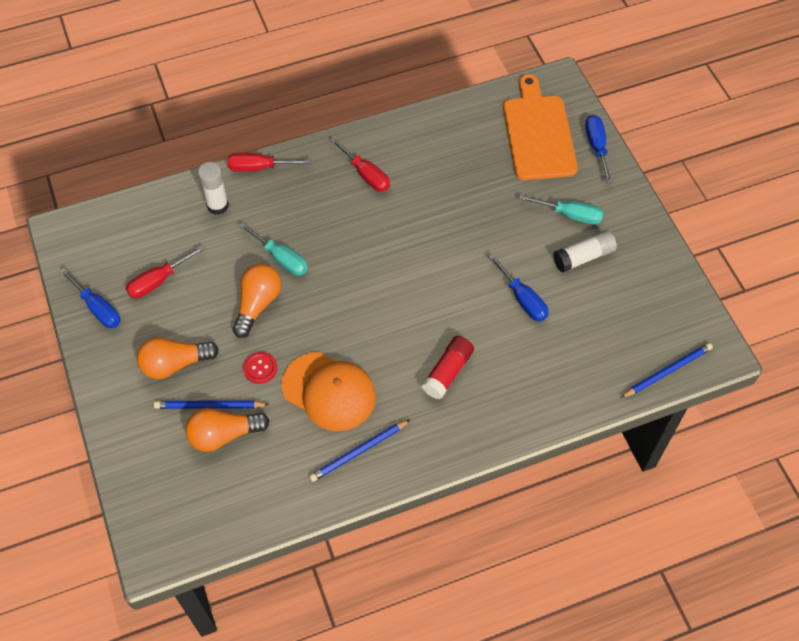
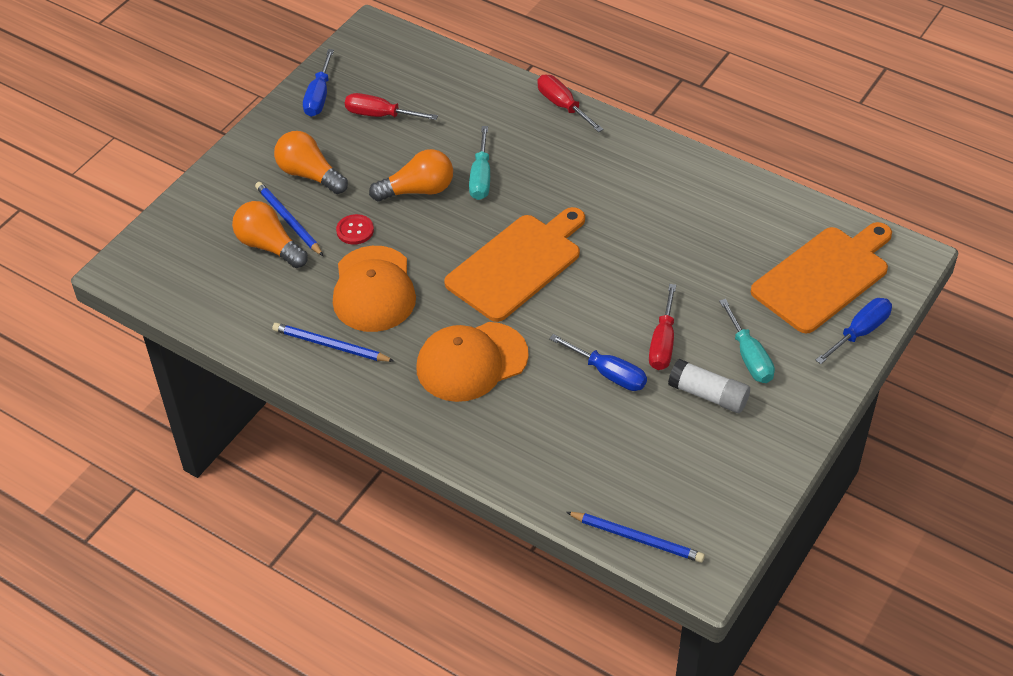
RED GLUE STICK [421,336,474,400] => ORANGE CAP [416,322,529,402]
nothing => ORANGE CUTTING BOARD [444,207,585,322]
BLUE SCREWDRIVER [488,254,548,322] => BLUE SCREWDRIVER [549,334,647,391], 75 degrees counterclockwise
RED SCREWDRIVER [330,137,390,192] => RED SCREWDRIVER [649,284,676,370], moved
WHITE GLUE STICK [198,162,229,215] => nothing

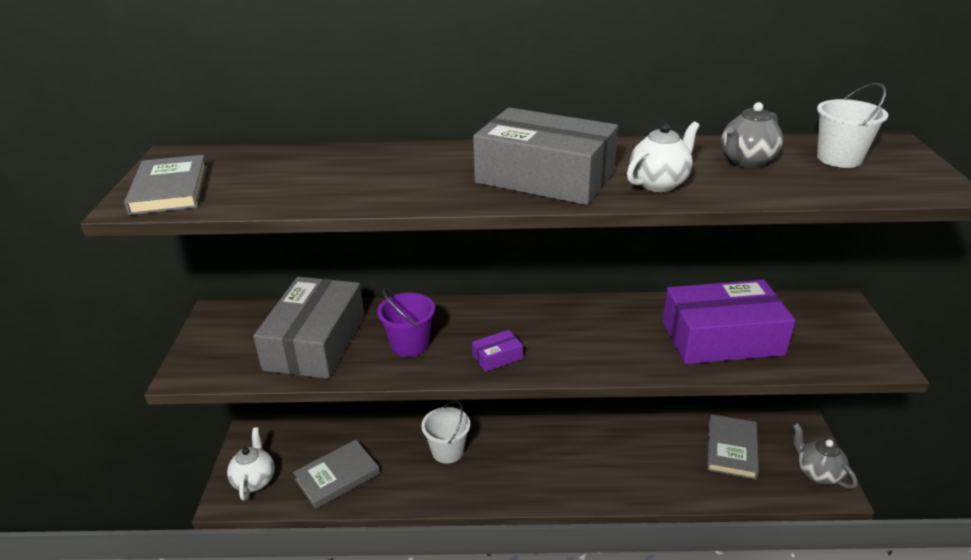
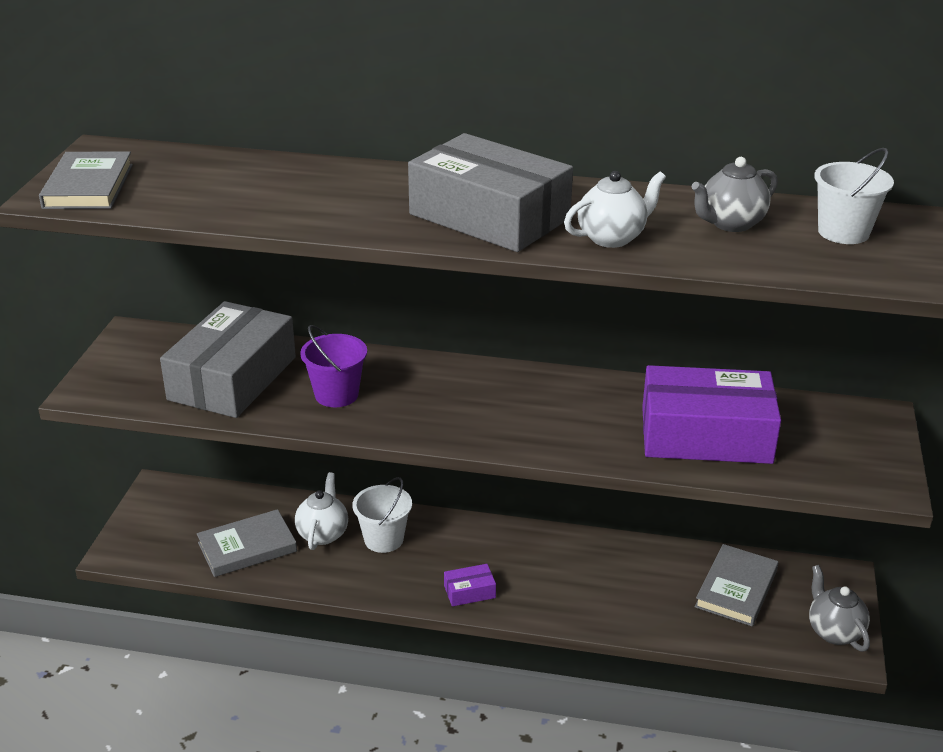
WHITE TEAPOT [227,427,275,500] => WHITE TEAPOT [295,472,348,550], moved
PURPLE BOX [472,330,523,372] => PURPLE BOX [444,564,496,606], moved

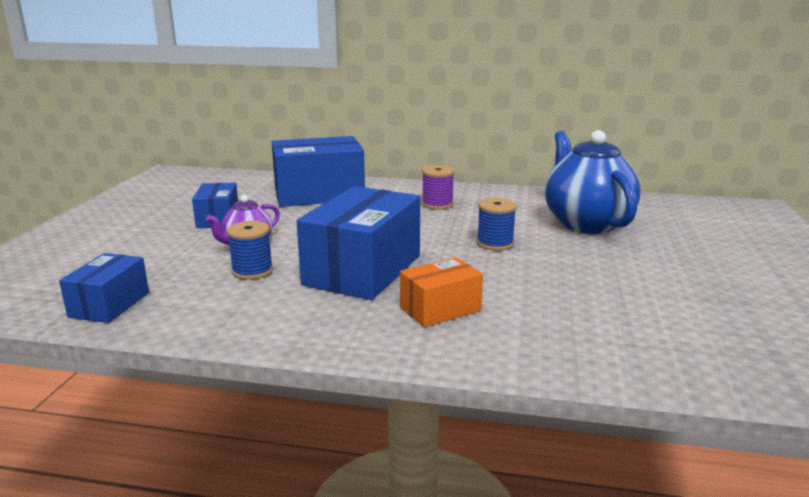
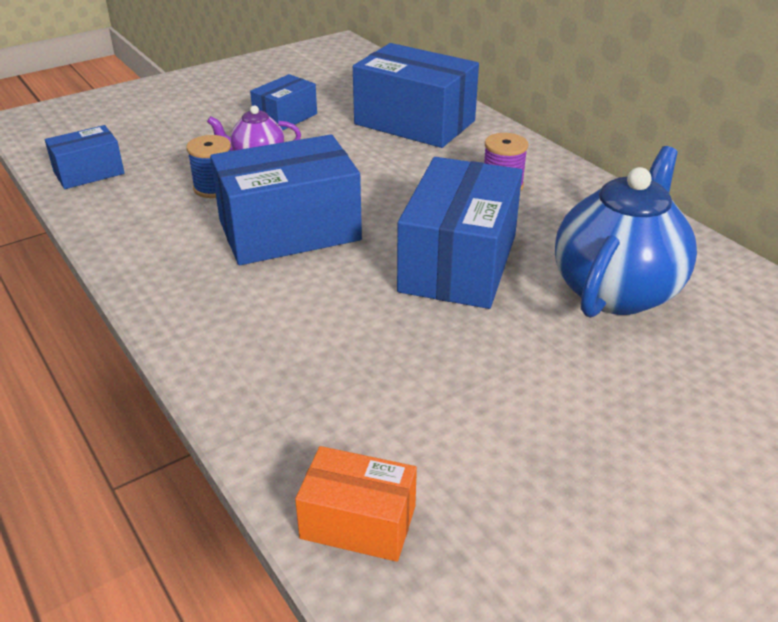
ORANGE BOX [400,257,483,327] => ORANGE BOX [295,446,417,562], moved
BLUE SPOOL [477,198,517,251] => BLUE BOX [397,157,522,309]

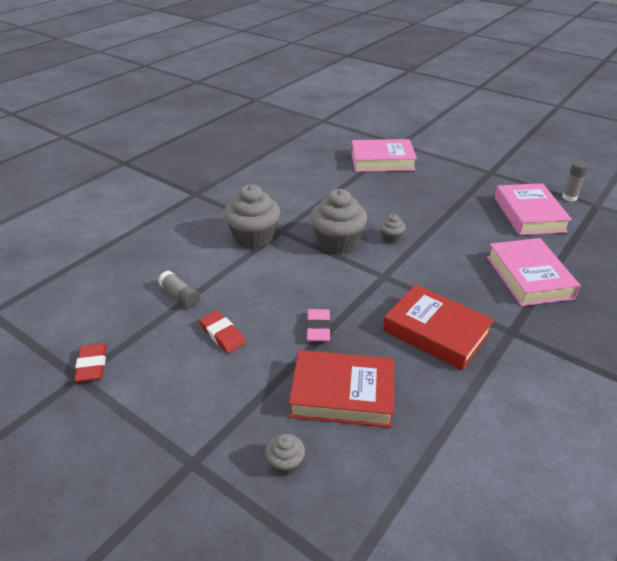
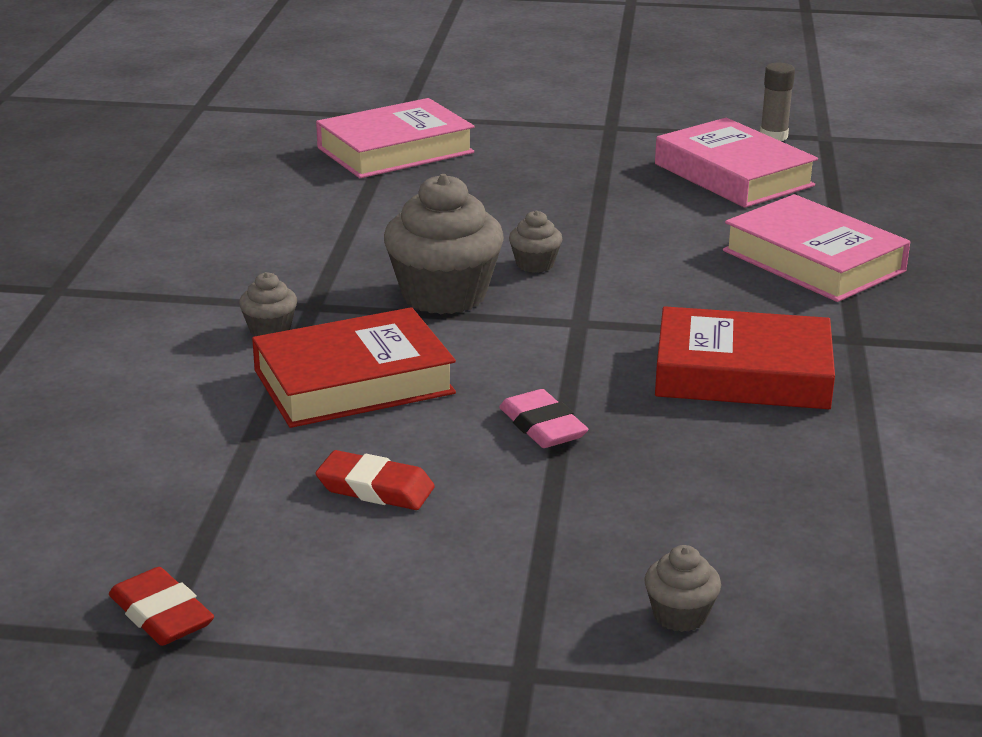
GREY CUPCAKE [224,184,280,249] => GREY CUPCAKE [239,272,297,336], x0.47
RED BOOK [289,350,394,428] => RED BOOK [252,307,456,428], moved
GREY GLUE STICK [158,271,200,308] => nothing

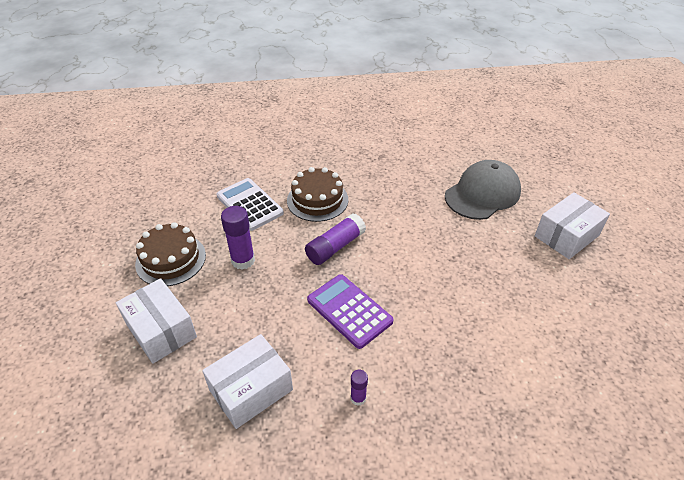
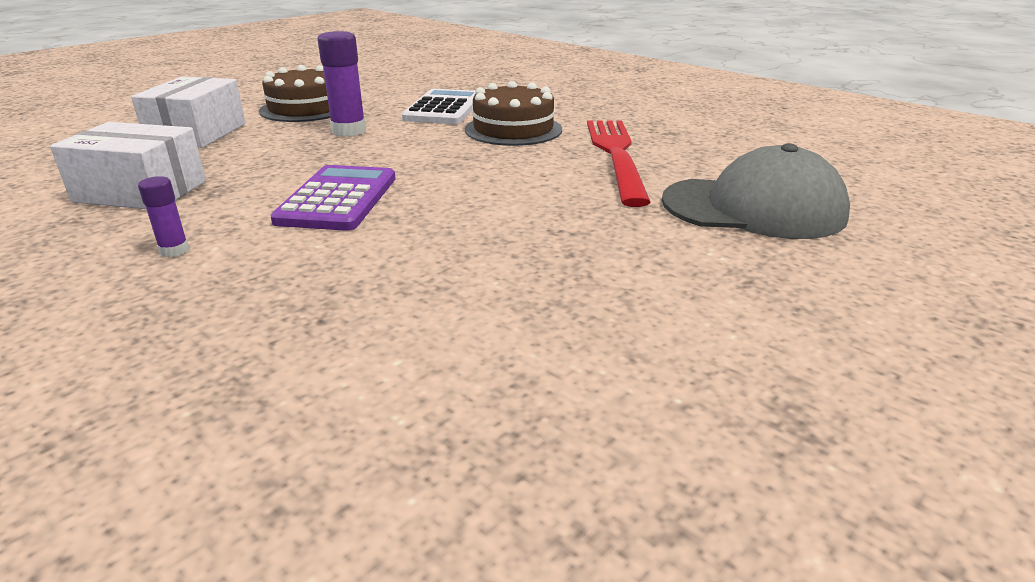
nothing => RED FORK [587,121,651,207]
PURPLE GLUE STICK [305,213,366,265] => nothing
WHITE BOX [535,192,610,259] => nothing

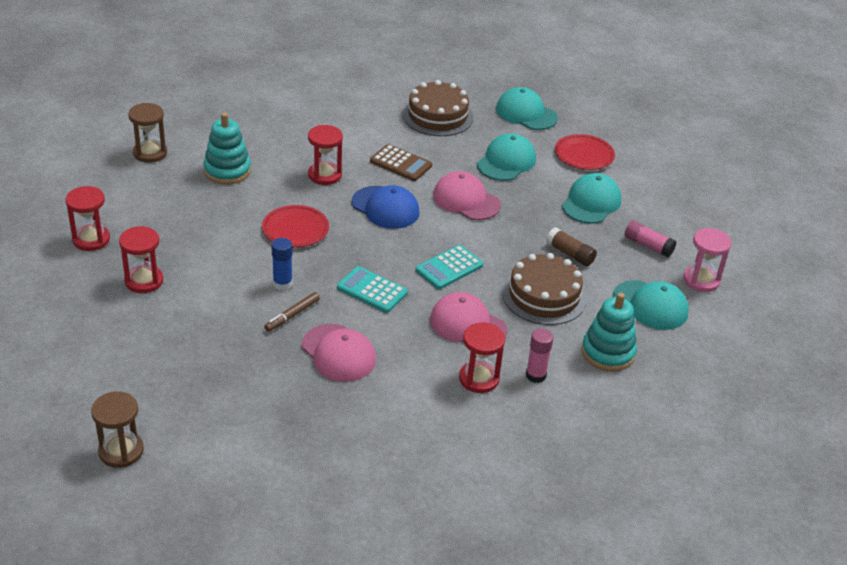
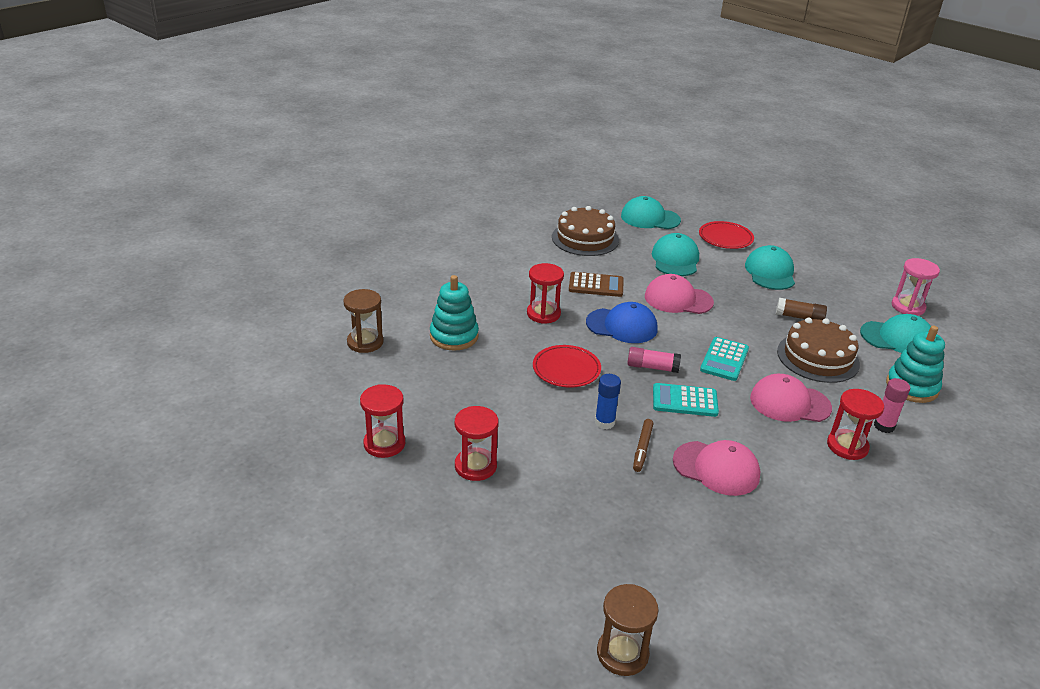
PINK GLUE STICK [624,221,676,257] => PINK GLUE STICK [627,347,681,373], moved

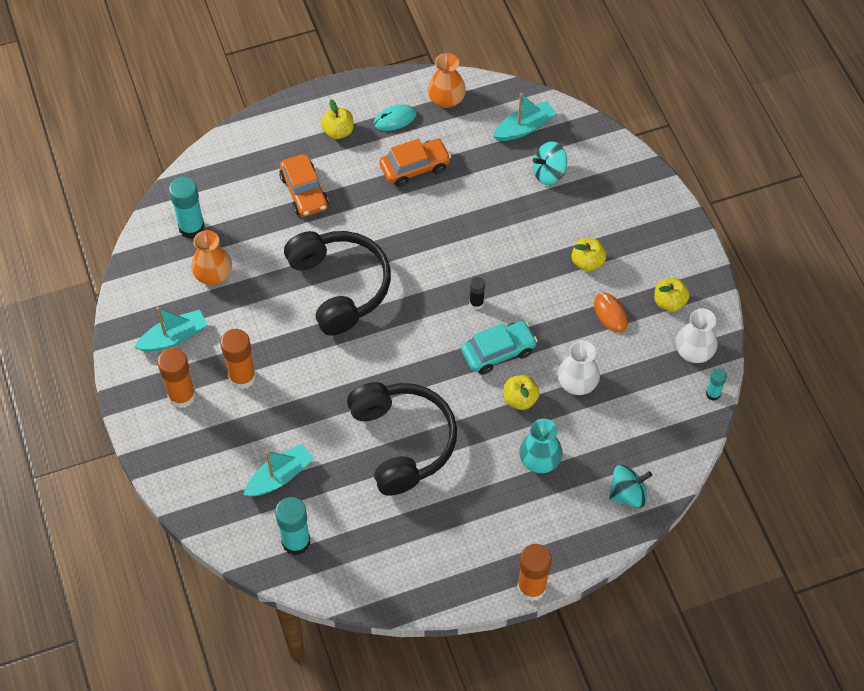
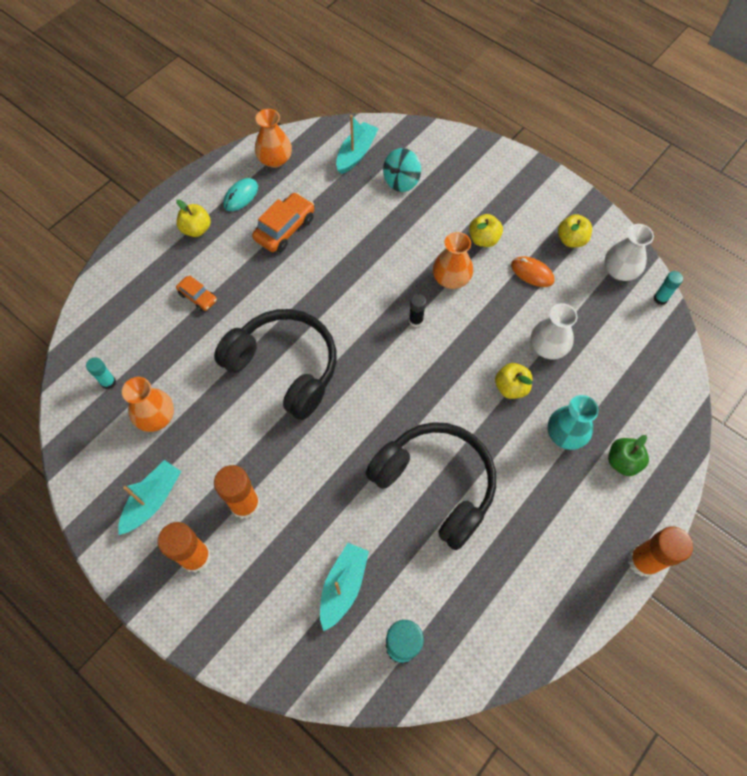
TURQUOISE GLUE STICK [169,176,205,239] => TURQUOISE GLUE STICK [86,357,116,389], x0.54
ORANGE CAR [279,154,329,217] => ORANGE CAR [176,276,217,311], x0.60
nothing => ORANGE VASE [433,232,473,289]
nothing => GREEN APPLE [608,435,649,476]
TURQUOISE CAR [461,321,538,375] => nothing
TURQUOISE SPINNING TOP [609,465,652,508] => nothing

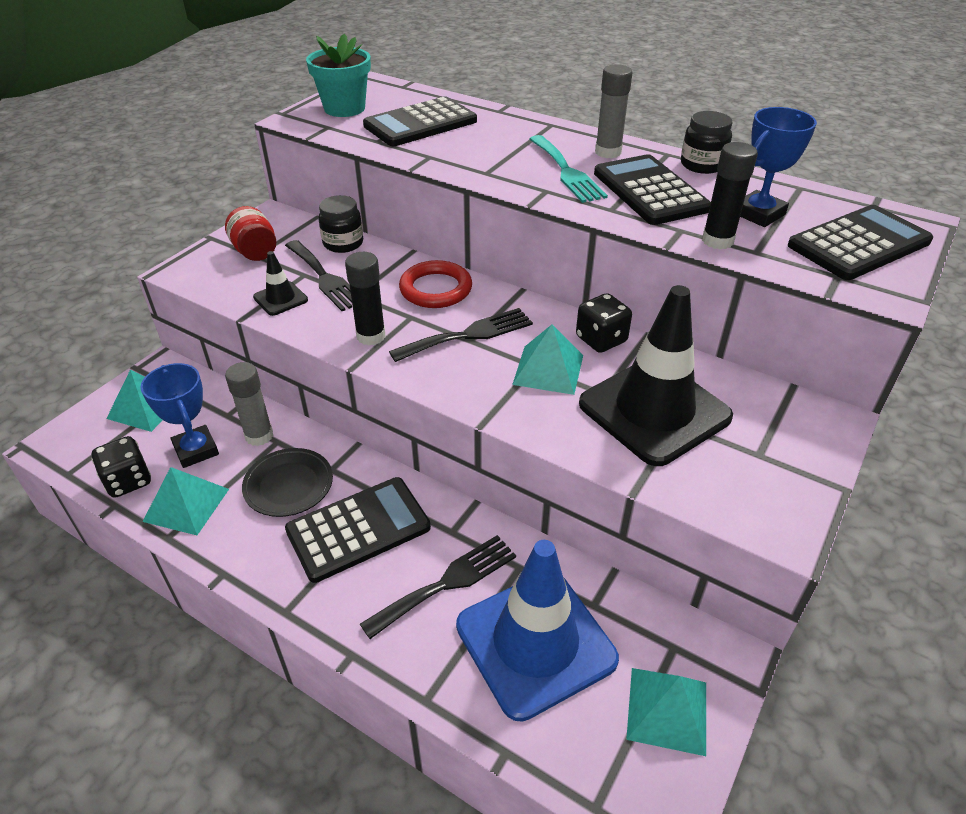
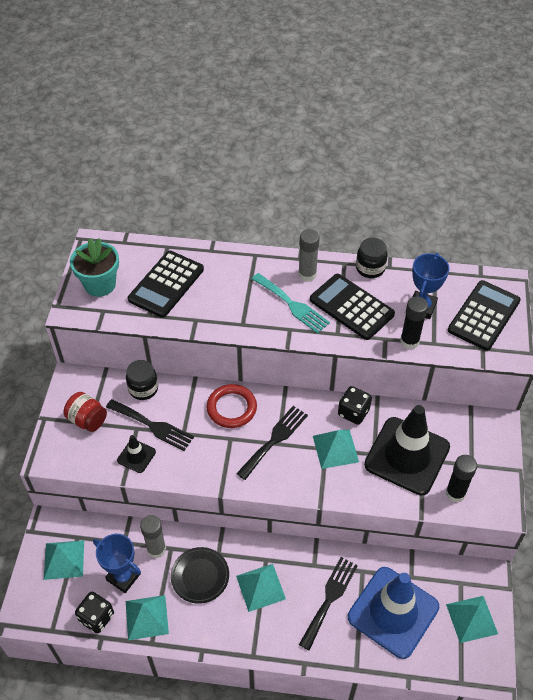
BLACK CALCULATOR [285,477,431,583] => TURQUOISE PYRAMID [236,564,286,612]
BLACK GLUE STICK [345,252,386,345] => BLACK GLUE STICK [445,455,477,502], moved

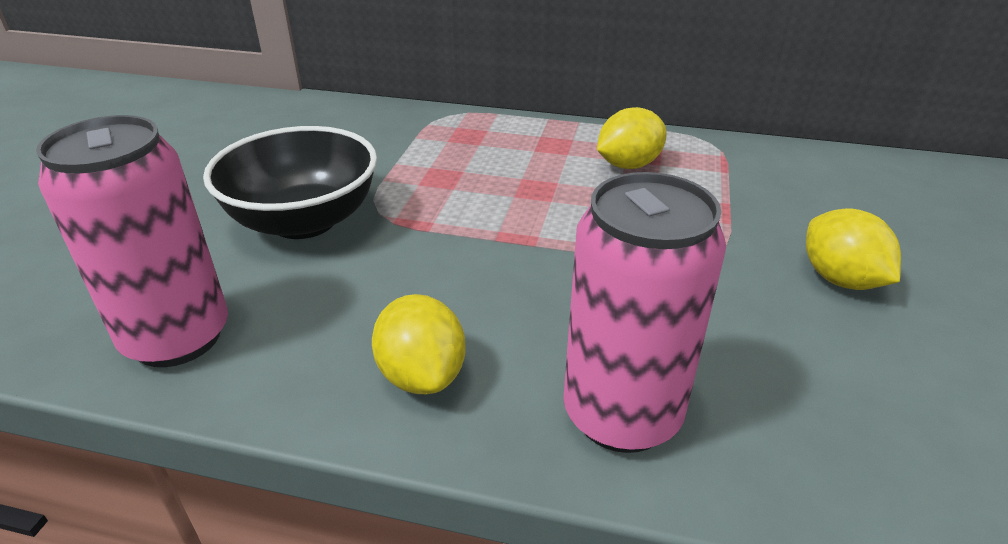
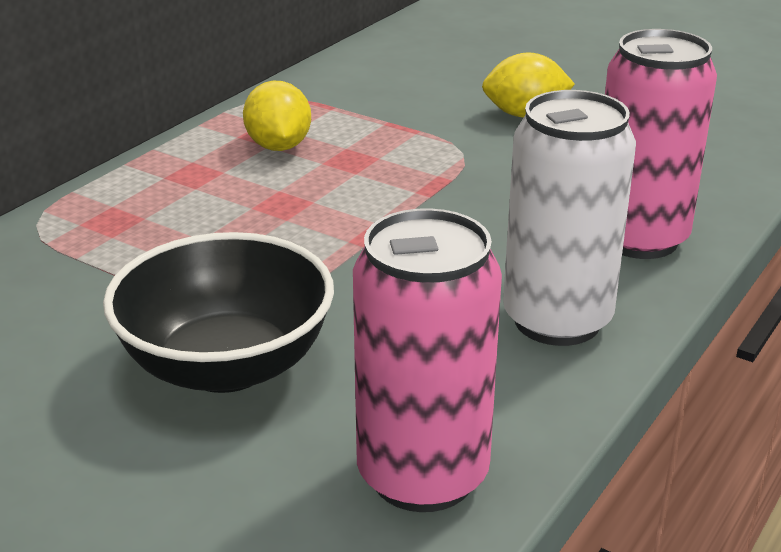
YELLOW LEMON [372,294,465,394] => WHITE CAN [503,90,636,346]

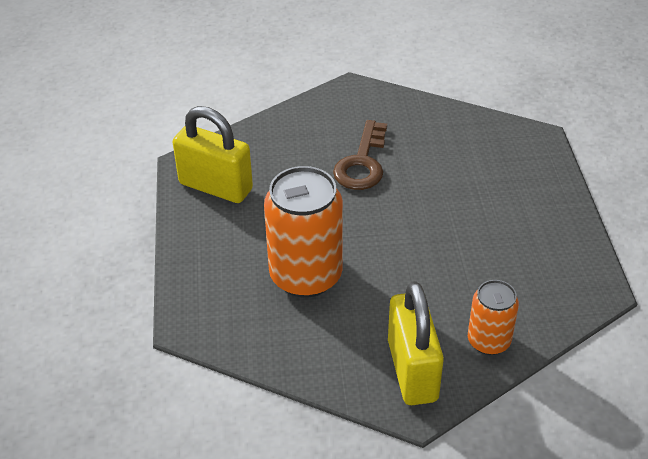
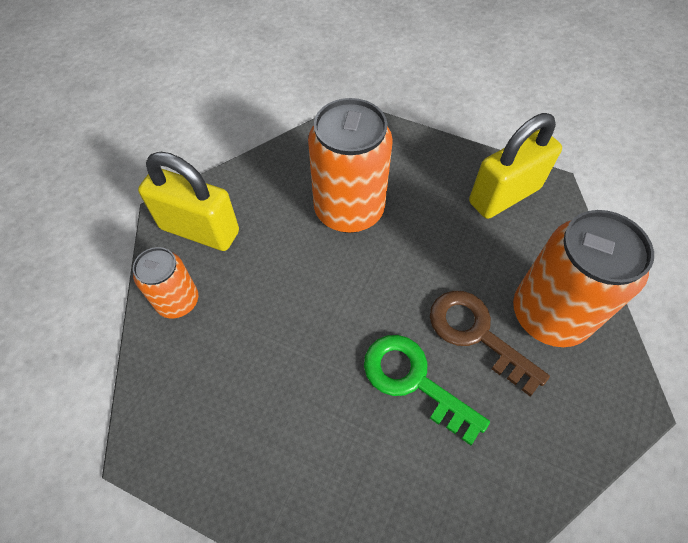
nothing => GREEN KEY [364,335,490,445]
nothing => ORANGE CAN [513,210,654,347]

